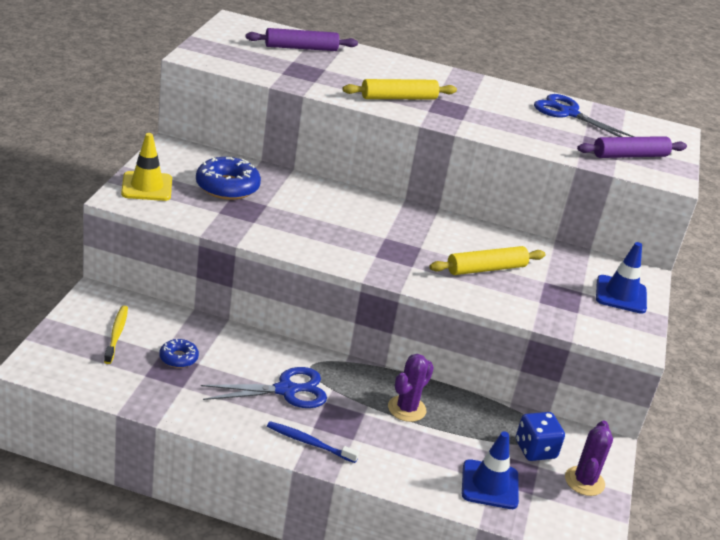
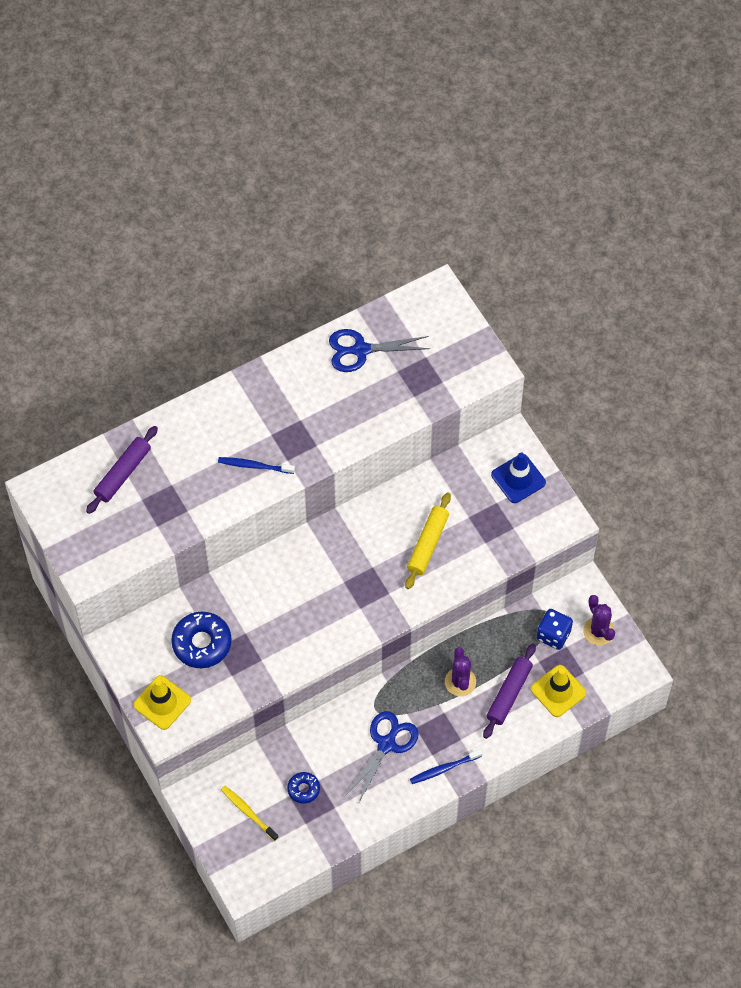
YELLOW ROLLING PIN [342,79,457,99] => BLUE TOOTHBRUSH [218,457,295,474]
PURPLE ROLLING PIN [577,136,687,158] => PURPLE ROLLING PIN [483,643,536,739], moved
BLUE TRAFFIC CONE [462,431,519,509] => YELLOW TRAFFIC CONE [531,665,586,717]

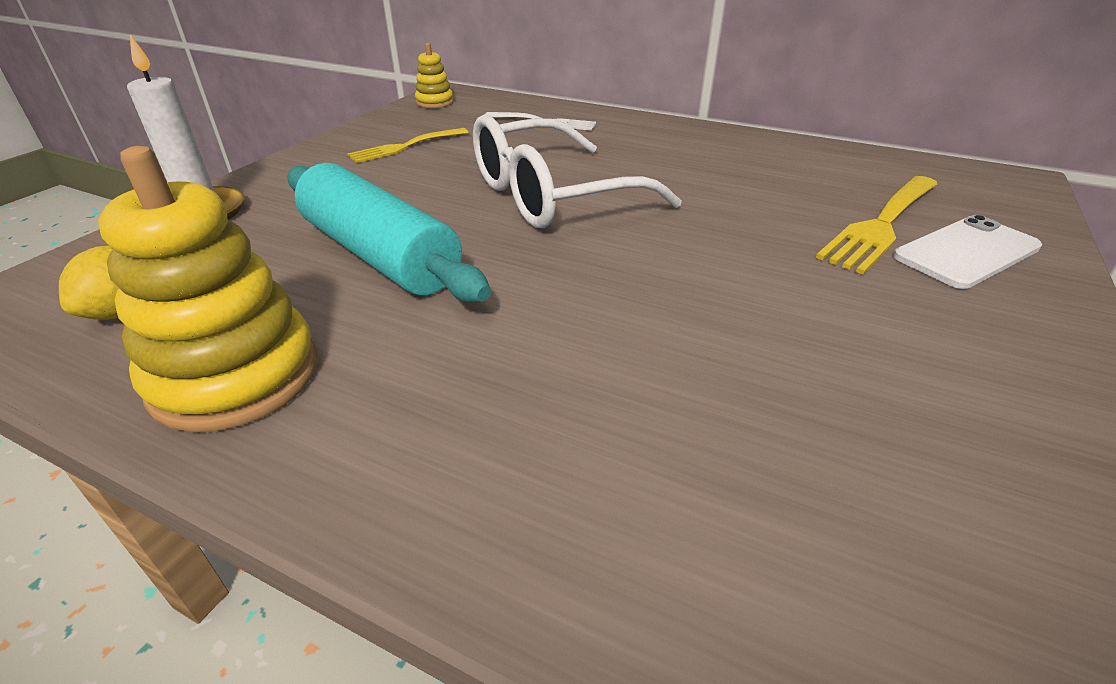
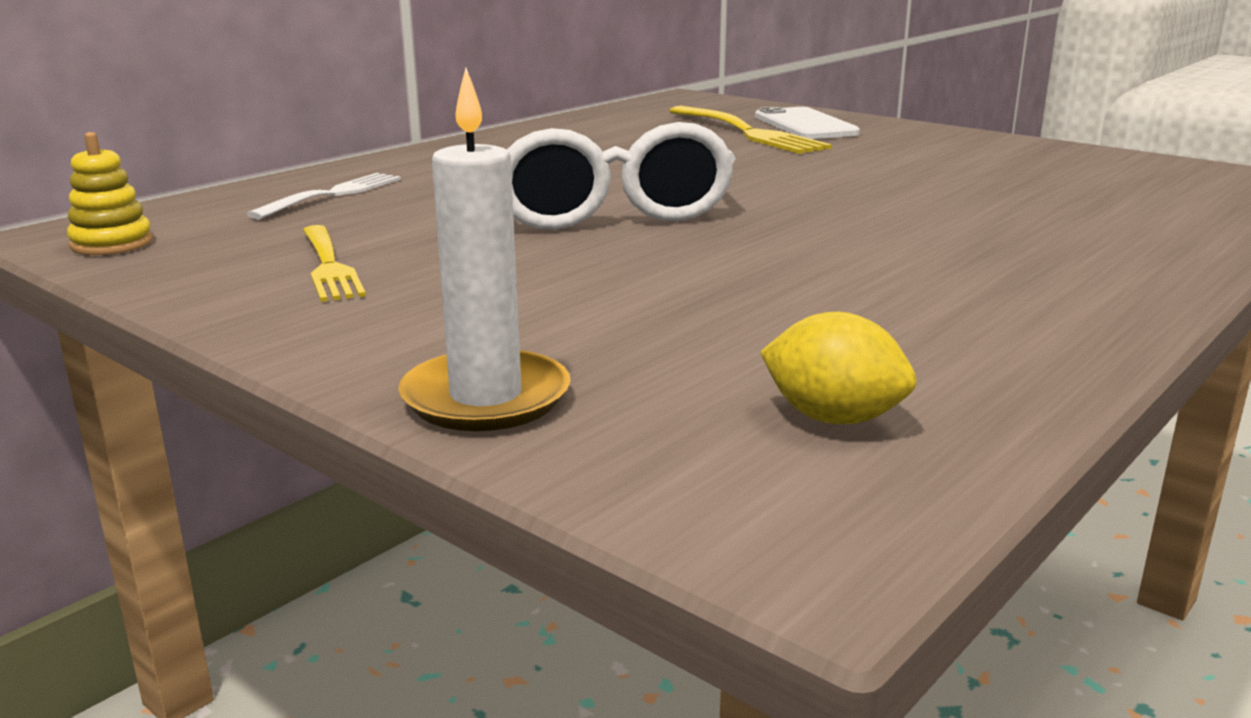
YELLOW STACKING TOY [98,146,317,432] => nothing
TURQUOISE ROLLING PIN [287,163,491,303] => nothing

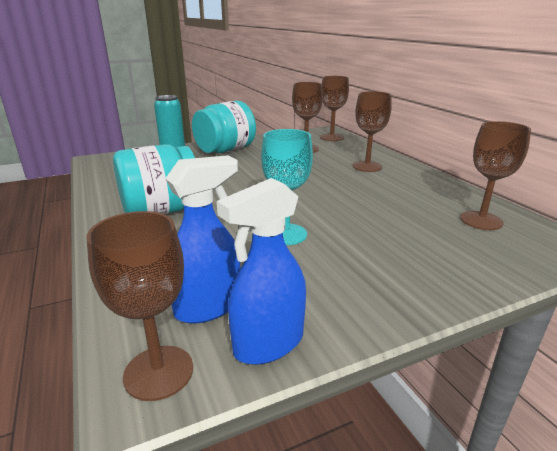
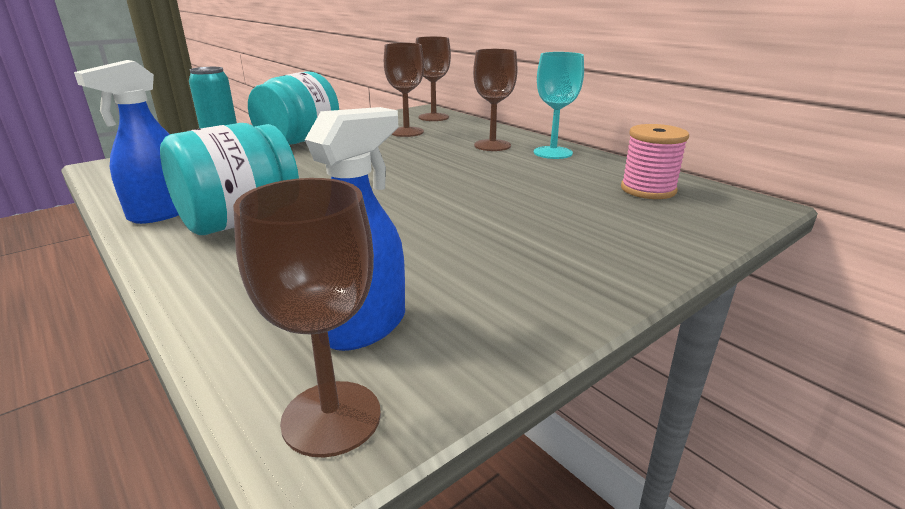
BLUE SPRAY BOTTLE [217,178,306,365] => BLUE SPRAY BOTTLE [74,60,179,224], moved
TURQUOISE GOBLET [261,129,313,245] => TURQUOISE GOBLET [534,52,584,159], moved
BROWN GOBLET [460,121,531,230] => PINK SPOOL [621,124,689,199]

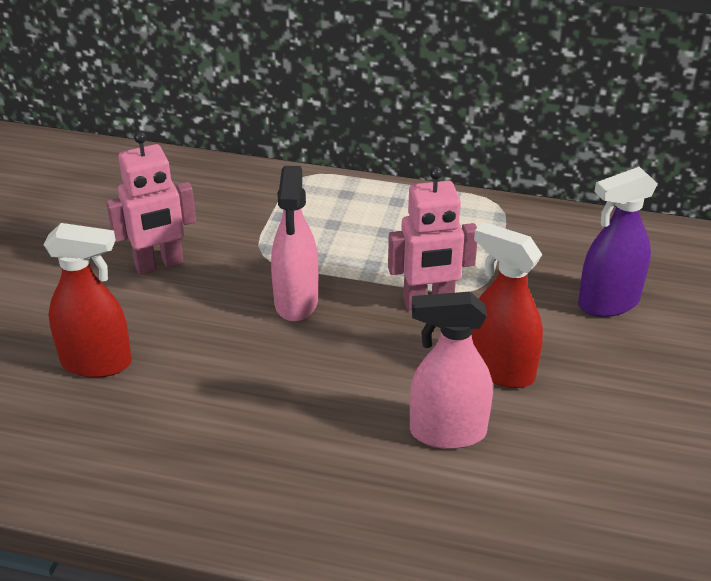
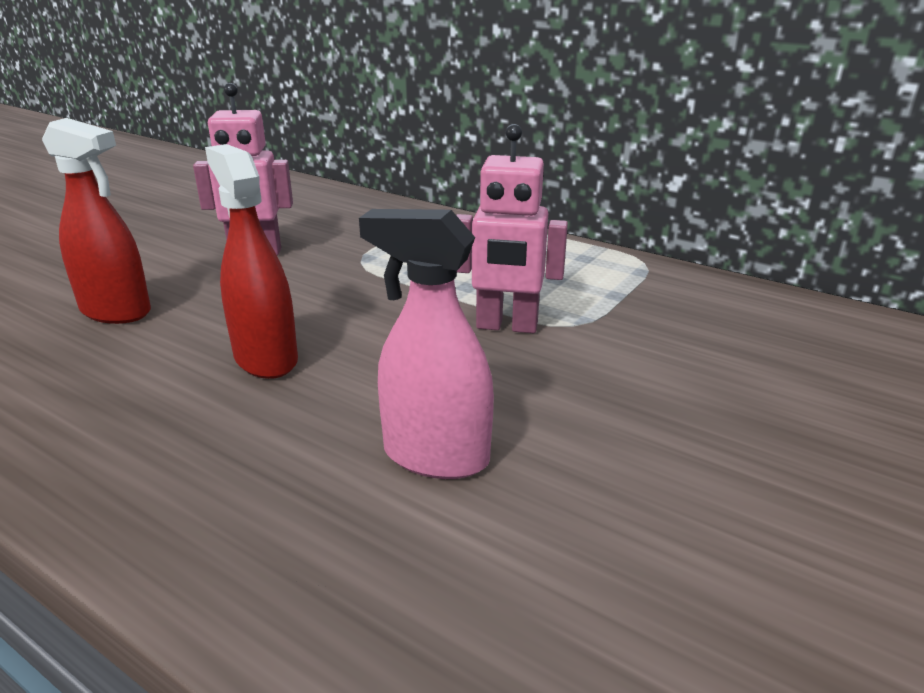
RED SPRAY BOTTLE [472,222,543,388] => RED SPRAY BOTTLE [205,144,298,379], moved
PINK SPRAY BOTTLE [271,166,318,322] => nothing
PURPLE SPRAY BOTTLE [578,167,658,317] => nothing

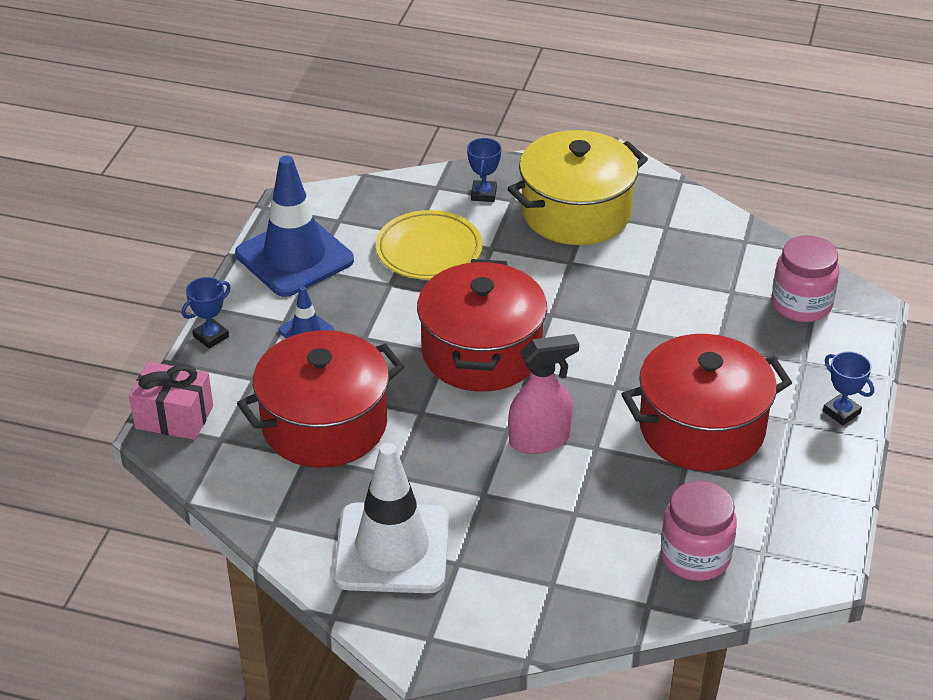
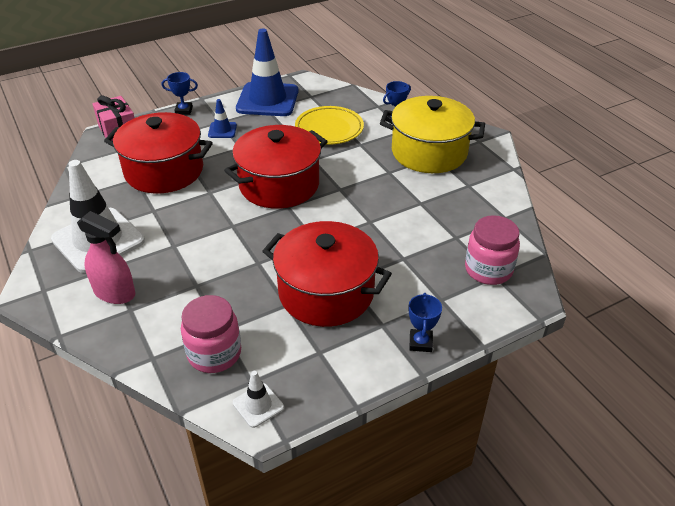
PINK SPRAY BOTTLE [508,334,579,454] => PINK SPRAY BOTTLE [77,211,135,304], moved
nothing => WHITE TRAFFIC CONE [233,371,284,428]

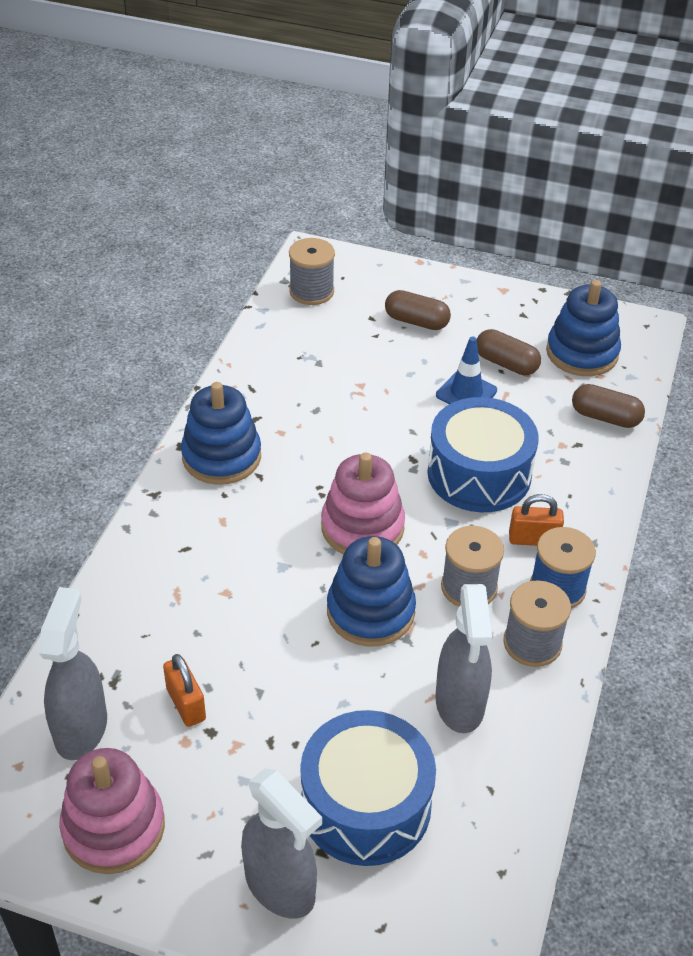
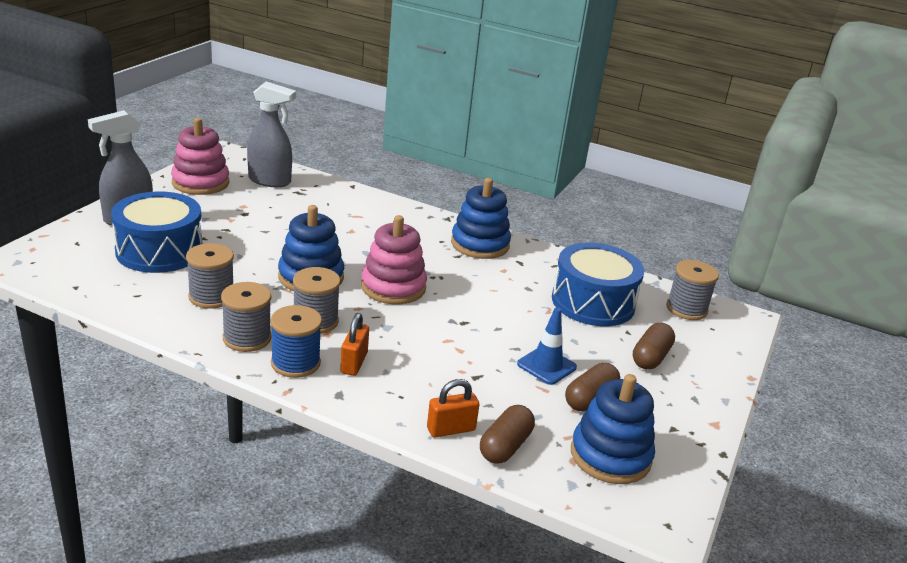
GREY SPRAY BOTTLE [436,584,492,733] => GREY SPOOL [186,243,234,309]
ORANGE PADLOCK [163,654,206,727] => ORANGE PADLOCK [427,379,480,438], moved
BLUE DRUM [427,397,539,512] => BLUE DRUM [552,242,645,326], moved

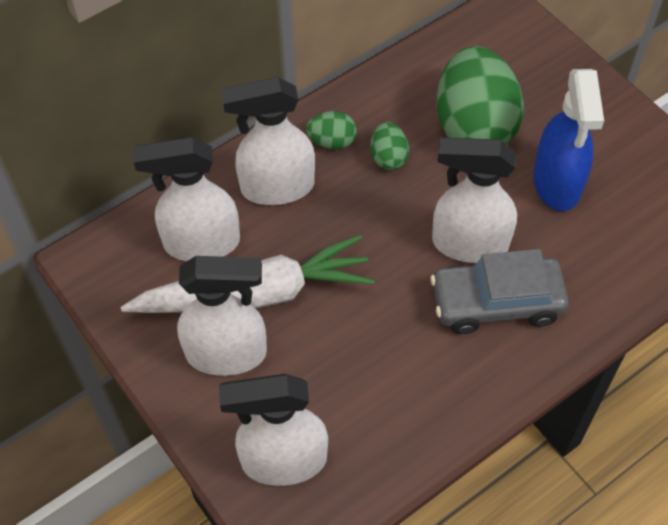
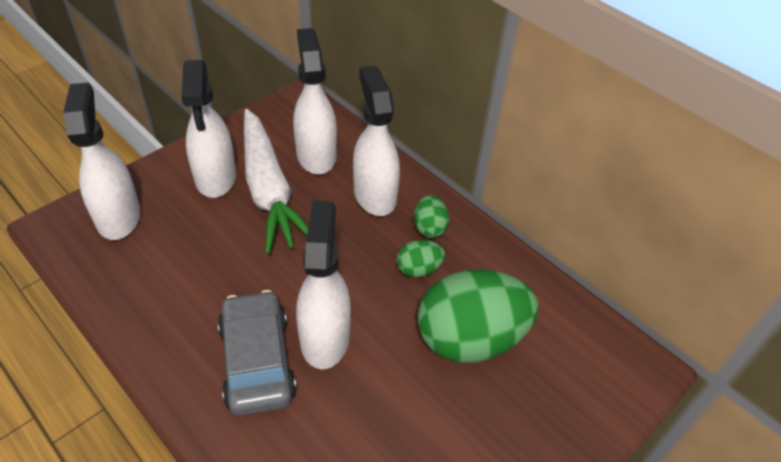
BLUE SPRAY BOTTLE [533,69,604,211] => nothing

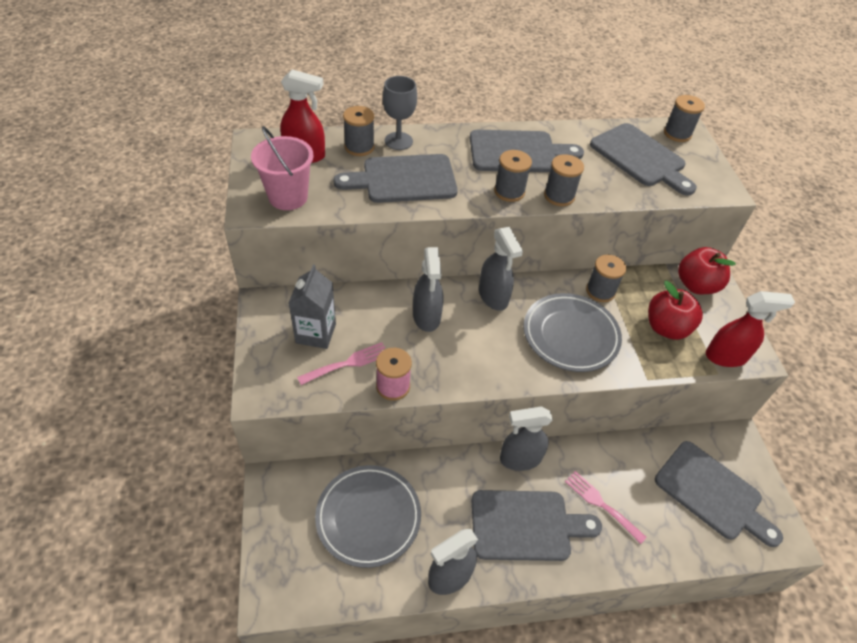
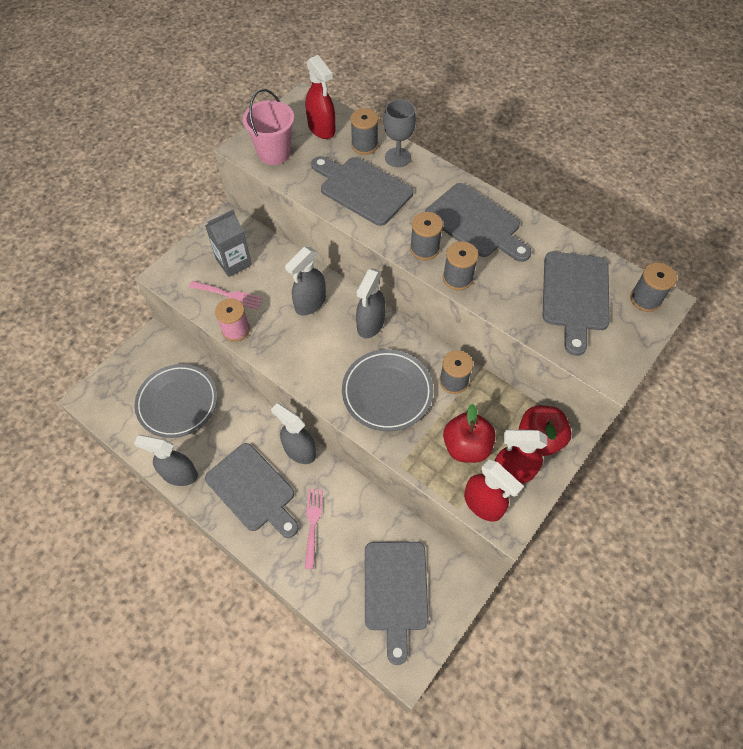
nothing => RED SPRAY BOTTLE [495,430,547,484]

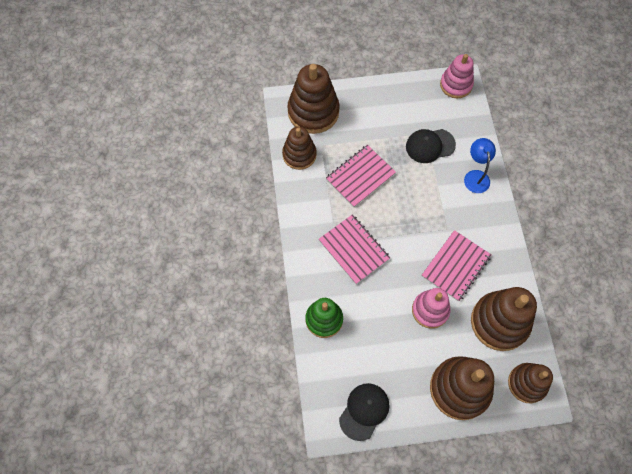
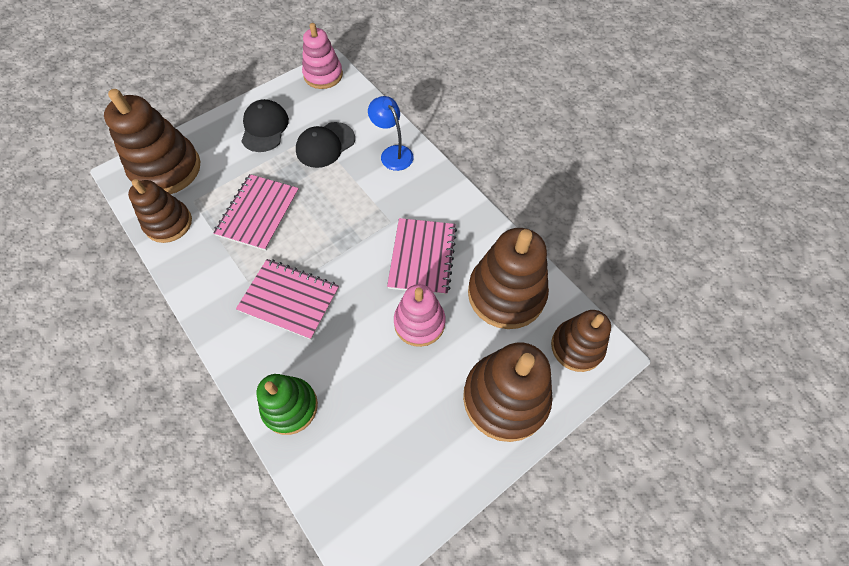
BLACK CAP [339,383,390,441] => BLACK CAP [241,99,289,152], moved

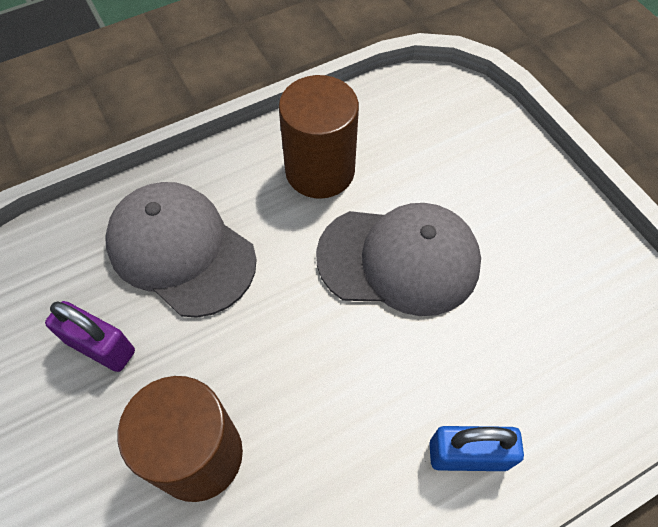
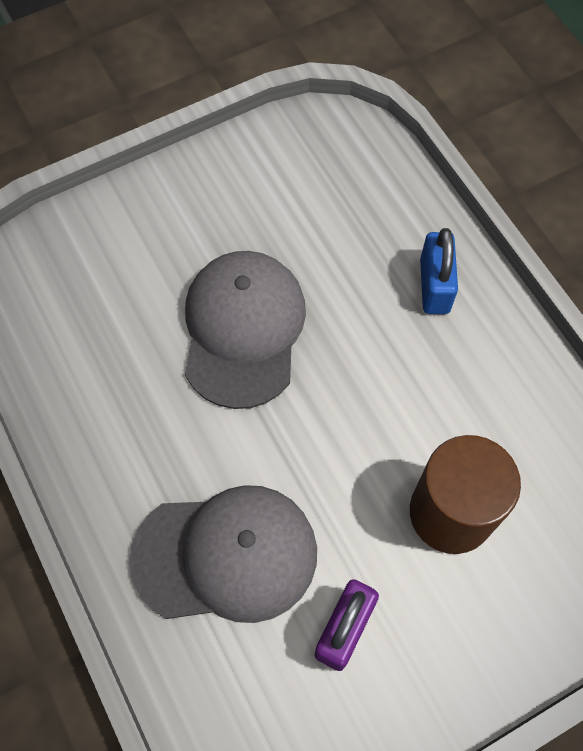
GREY CAP [105,182,257,318] => GREY CAP [129,485,317,623], 135 degrees counterclockwise
BROWN CYLINDER [279,75,359,199] => nothing

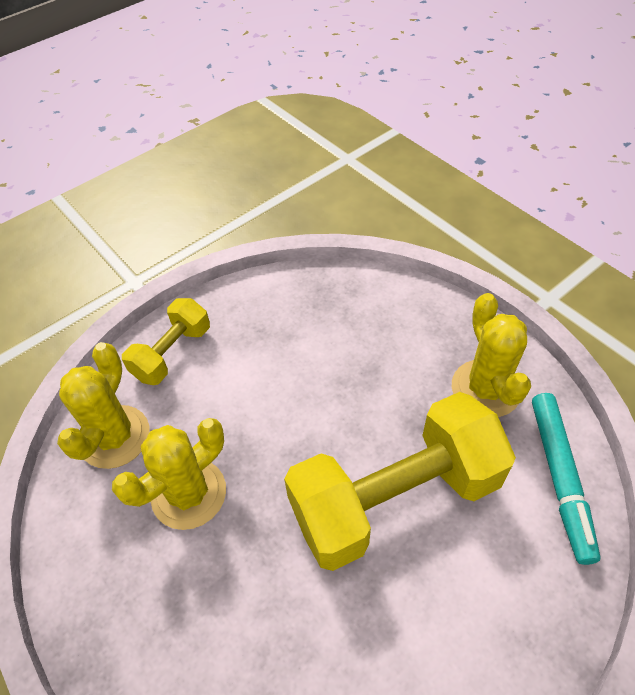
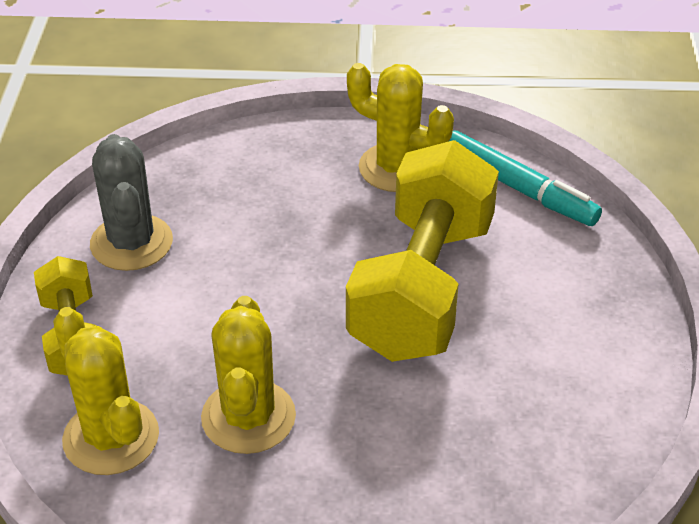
nothing => GREY CACTUS [90,134,173,271]

